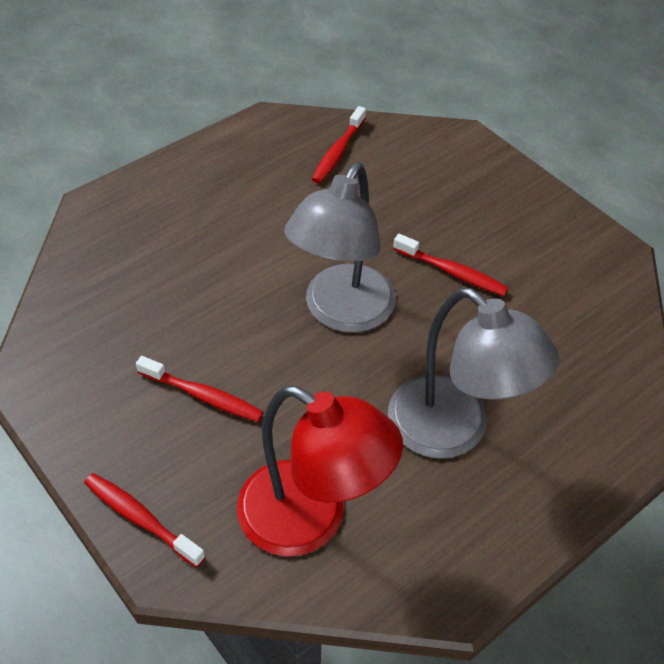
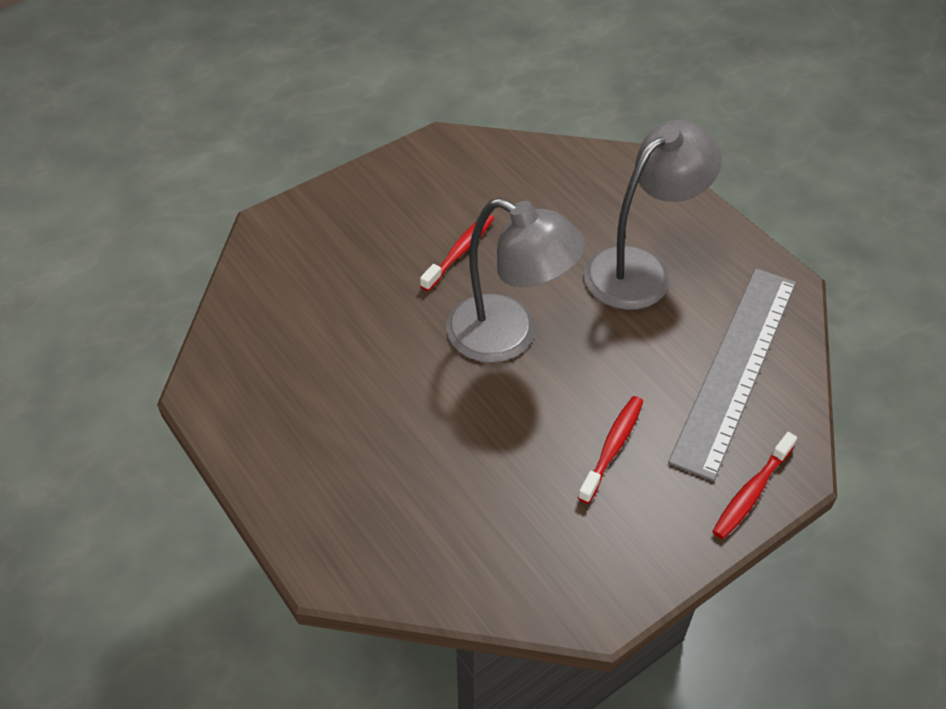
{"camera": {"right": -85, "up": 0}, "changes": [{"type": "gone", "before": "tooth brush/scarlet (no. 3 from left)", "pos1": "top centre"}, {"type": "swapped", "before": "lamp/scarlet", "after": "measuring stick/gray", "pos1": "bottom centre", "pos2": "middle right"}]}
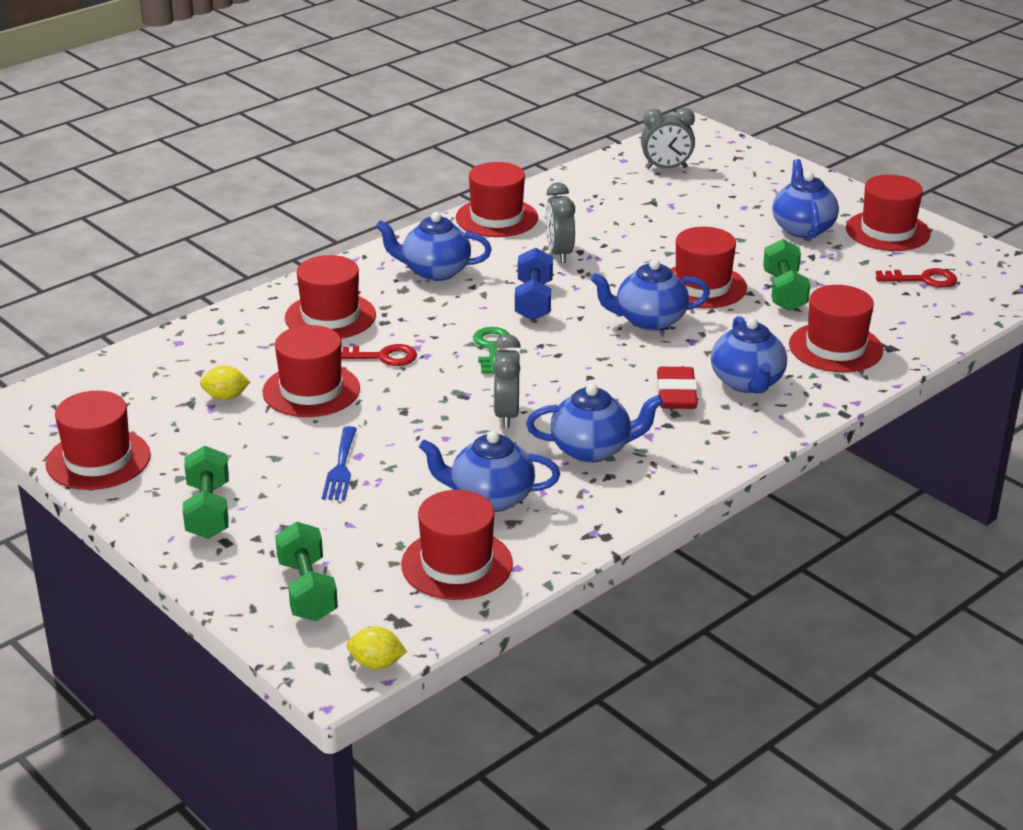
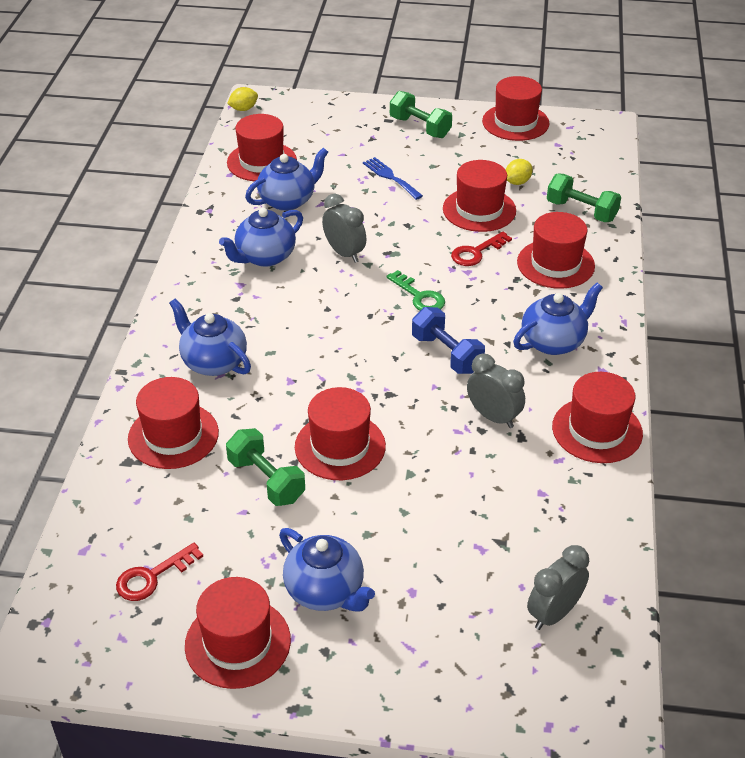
{"camera": {"right": 140, "up": 10}, "changes": [{"type": "gone", "before": "china teapot/royal blue (no. 4 from left)", "pos1": "centre"}, {"type": "gone", "before": "eraser/scarlet", "pos1": "centre"}, {"type": "shifted", "before": "dumbbell/green (no. 2 from left in the first image)", "after": "dumbbell/green (no. 3 from left)", "pos1": "bottom left", "pos2": "top right"}]}
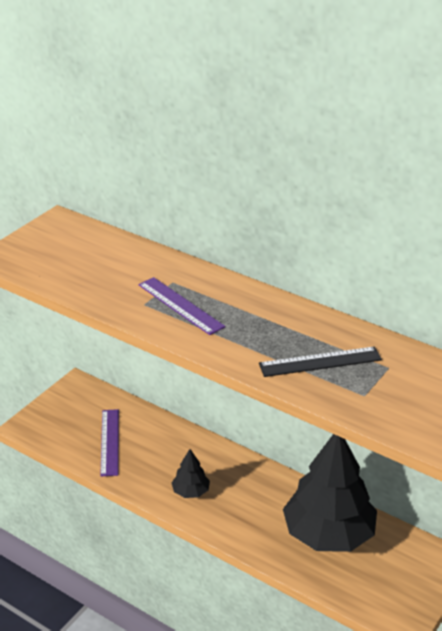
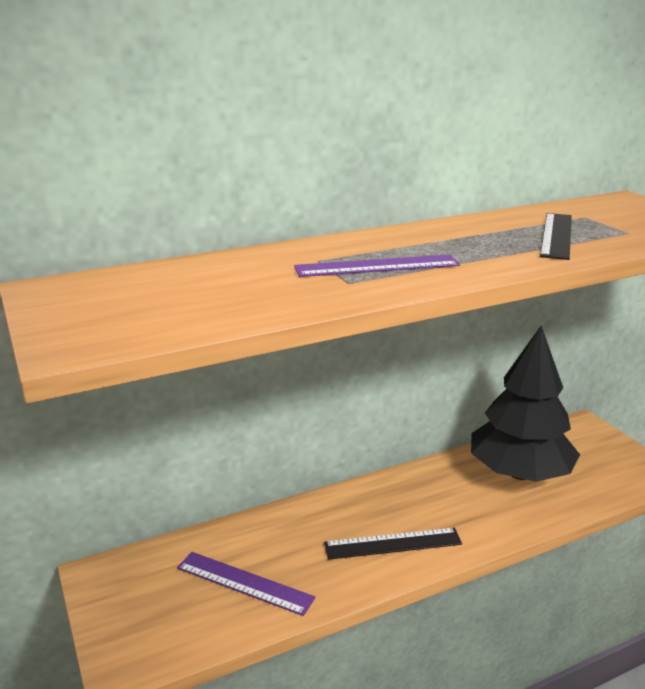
{"camera": {"right": -60, "up": -10}, "changes": [{"type": "swapped", "before": "tree/jet-black (no. 1 from left)", "after": "measuring stick/jet-black (no. 1 from left)", "pos1": "bottom centre", "pos2": "bottom centre"}]}
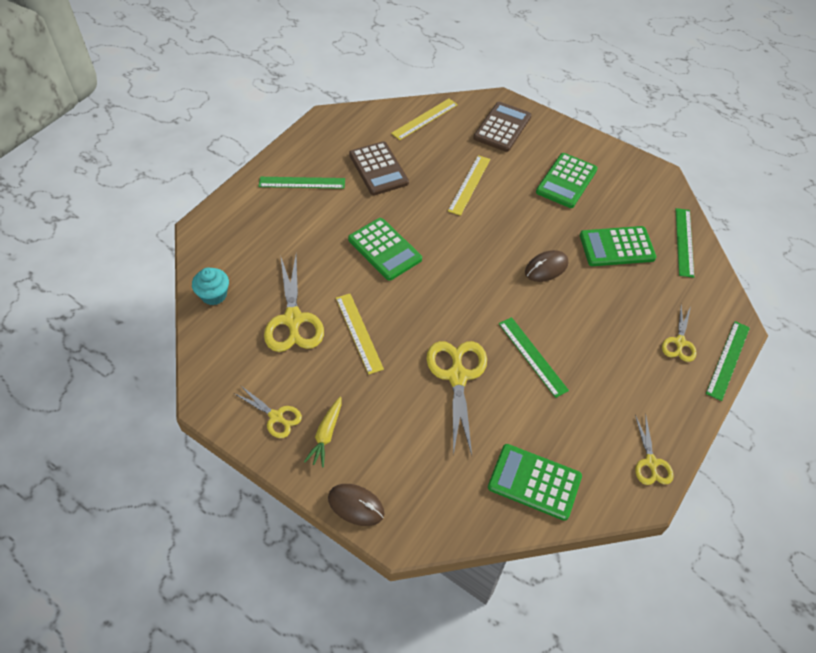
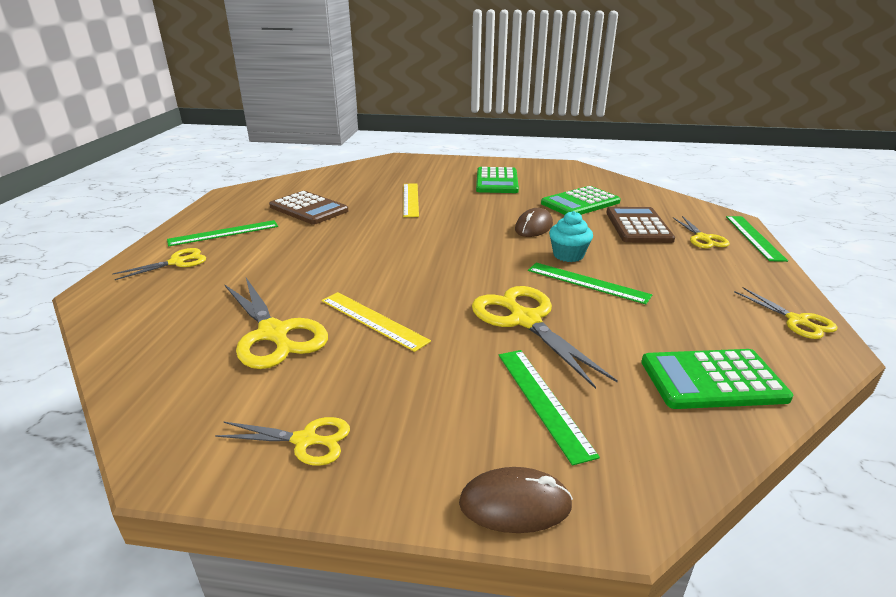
{"camera": {"right": -25, "up": -25}, "changes": [{"type": "gone", "before": "measuring stick/golden (no. 2 from left)", "pos1": "top centre"}, {"type": "shifted", "before": "calculator/brown (no. 2 from left)", "pos1": "top centre", "pos2": "middle right"}, {"type": "shifted", "before": "measuring stick/green (no. 3 from left in the first image)", "after": "measuring stick/green (no. 2 from left)", "pos1": "middle right", "pos2": "bottom centre"}, {"type": "gone", "before": "calculator/green (no. 1 from left)", "pos1": "centre"}, {"type": "shifted", "before": "cupcake/teal", "pos1": "middle left", "pos2": "centre"}, {"type": "gone", "before": "toy carrot/golden", "pos1": "centre"}, {"type": "new", "after": "shears/golden (no. 1 from left)", "pos2": "middle left"}]}
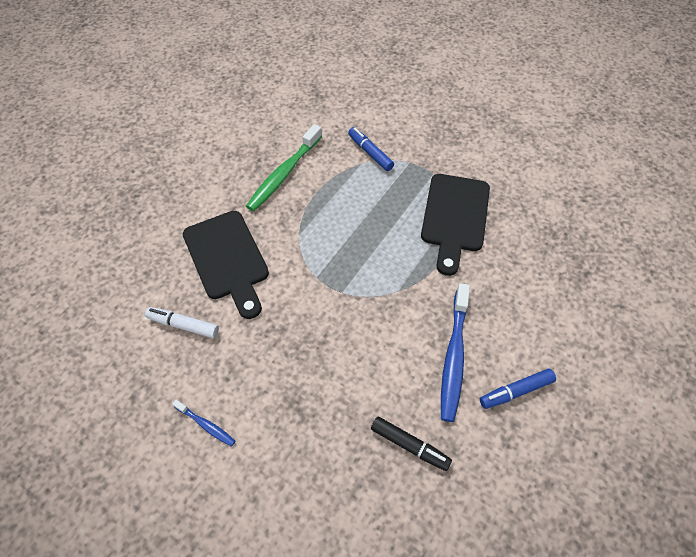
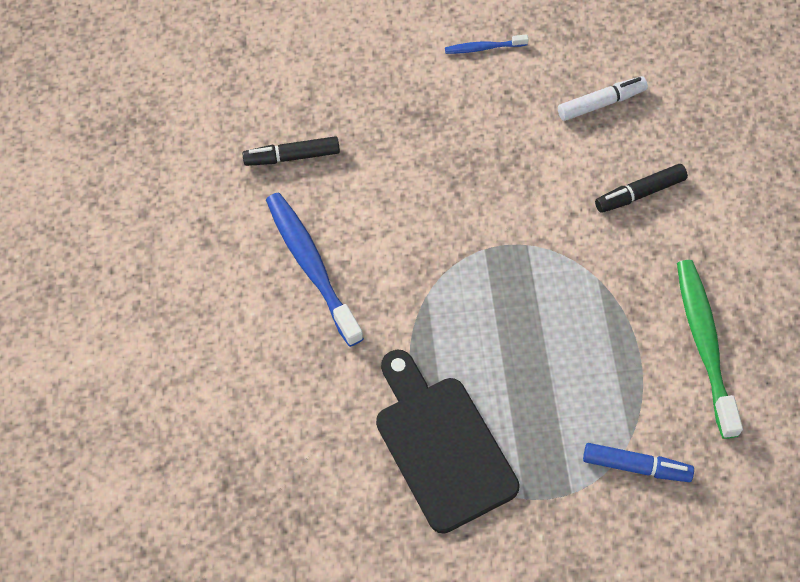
{"camera": {"right": 140, "up": 5}, "changes": [{"type": "swapped", "before": "chopping board/jet-black (no. 1 from left)", "after": "felt pen/jet-black (no. 2 from left)", "pos1": "middle left", "pos2": "top right"}, {"type": "gone", "before": "felt pen/royal blue (no. 2 from left)", "pos1": "bottom right"}]}
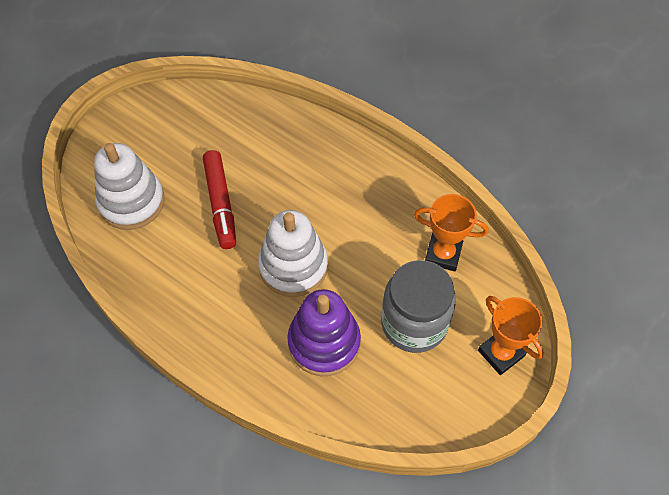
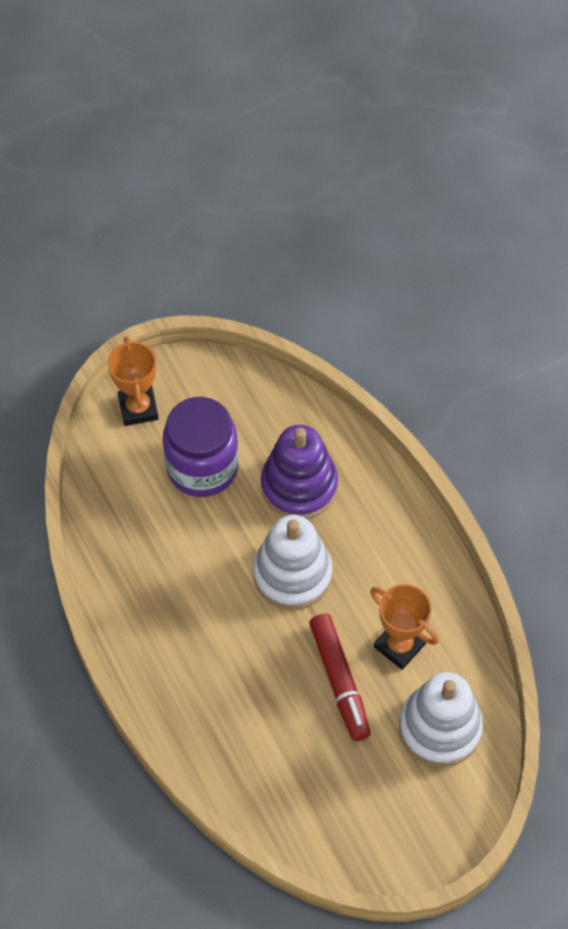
{"camera": {"right": -155, "up": 0}, "changes": [{"type": "rotated", "before": "felt pen/scarlet", "pos1": "middle left", "pos2": "bottom centre", "turn": 150}, {"type": "shifted", "before": "trophy/orange (no. 1 from left in the first image)", "after": "trophy/orange (no. 2 from left)", "pos1": "middle right", "pos2": "bottom right"}, {"type": "repainted", "before": "jar/gray", "after": "jar/purple", "pos1": "centre", "pos2": "centre"}]}
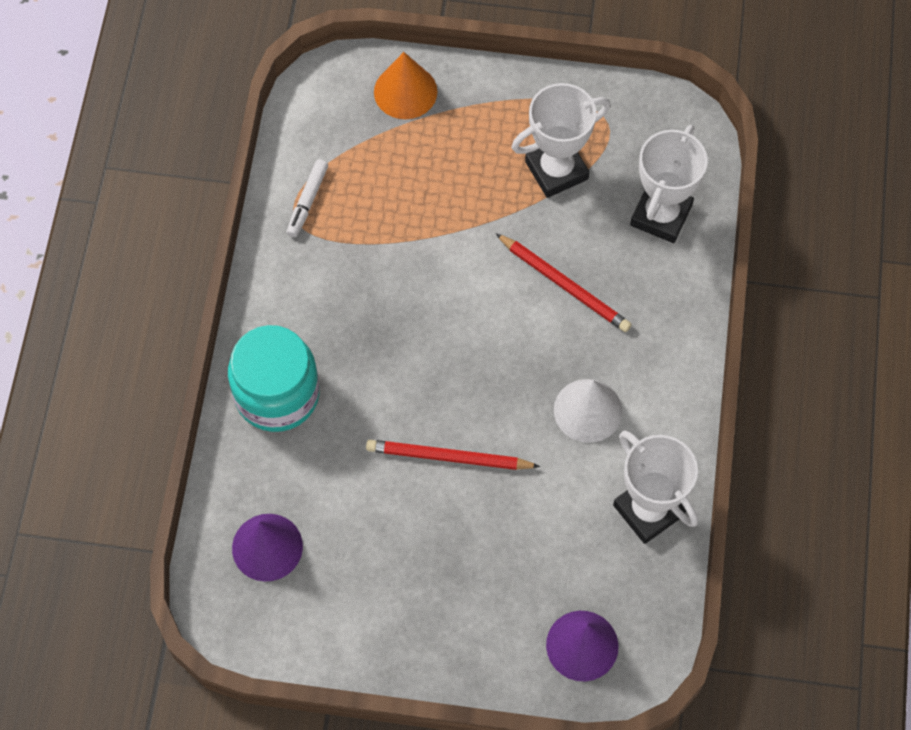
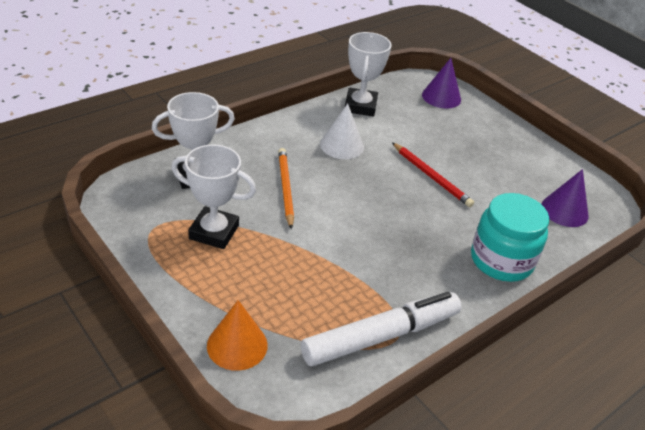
{"camera": {"right": -140, "up": -25}, "changes": [{"type": "scaled", "before": "felt pen/white", "pos1": "top centre", "pos2": "bottom centre", "scale": 2.23}, {"type": "repainted", "before": "wooden pencil/scarlet (no. 2 from left)", "after": "wooden pencil/orange", "pos1": "centre", "pos2": "centre"}]}
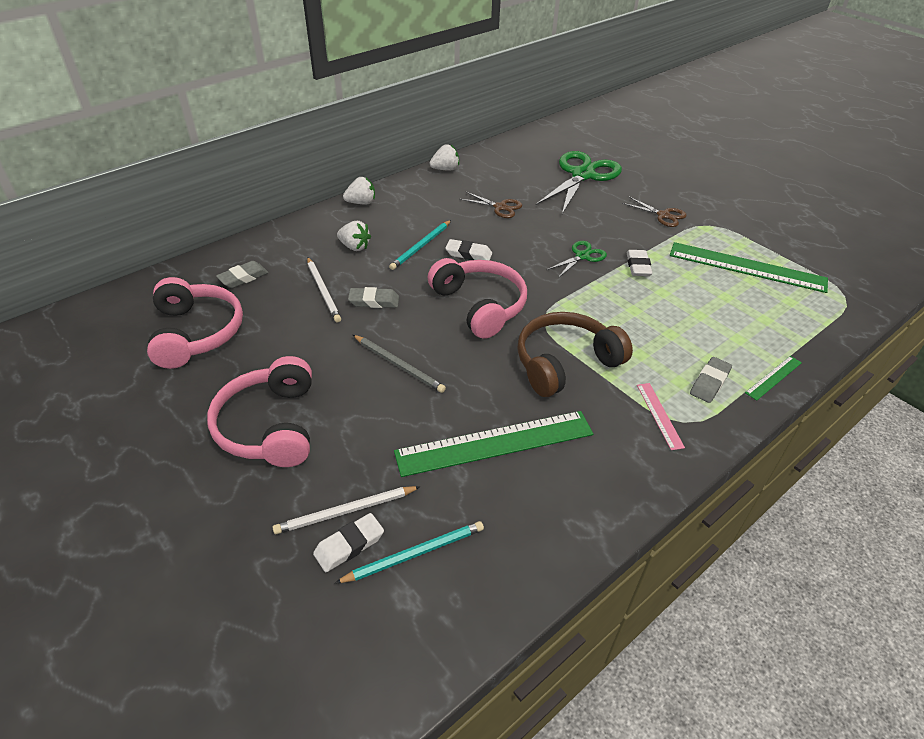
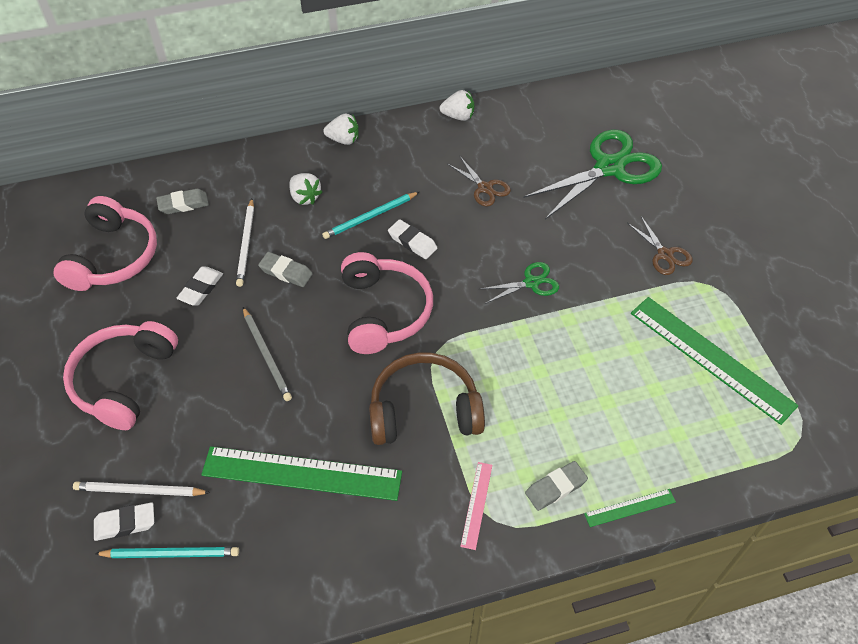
{"camera": {"right": 25, "up": 10}, "changes": [{"type": "shifted", "before": "eraser/white (no. 3 from left in the first image)", "after": "eraser/white (no. 2 from left)", "pos1": "middle right", "pos2": "middle left"}]}
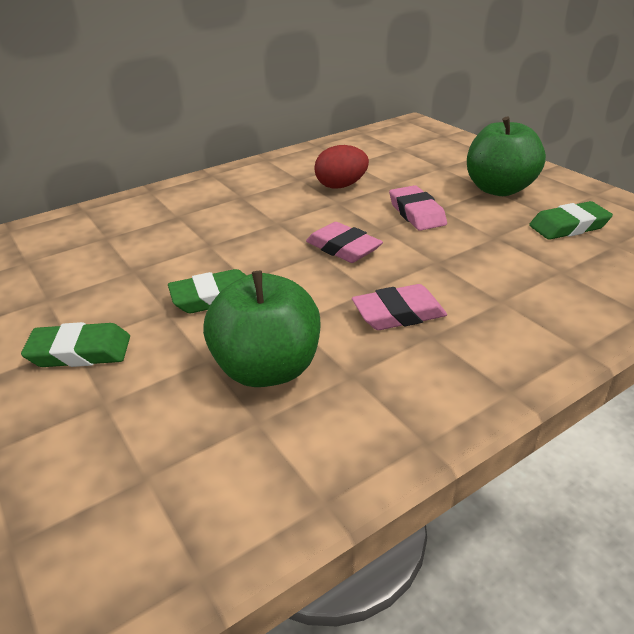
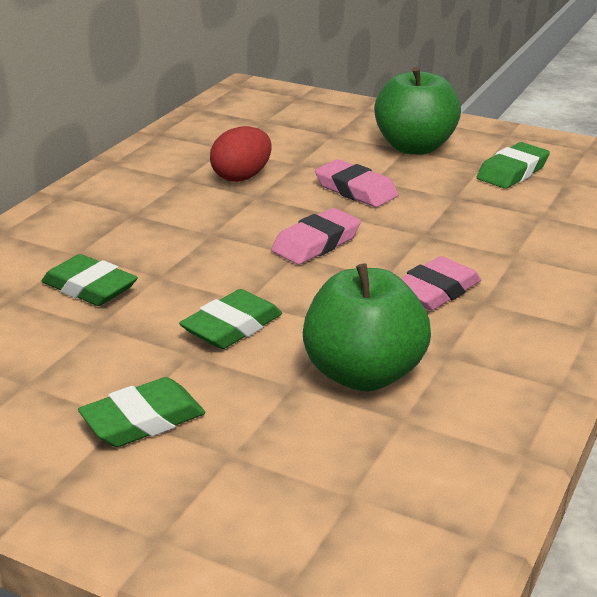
{"camera": {"right": -30, "up": -5}, "changes": [{"type": "rotated", "before": "eraser/rosy (no. 1 from left)", "pos1": "centre", "pos2": "centre", "turn": -60}, {"type": "new", "after": "eraser/green (no. 1 from left)", "pos2": "middle left"}]}
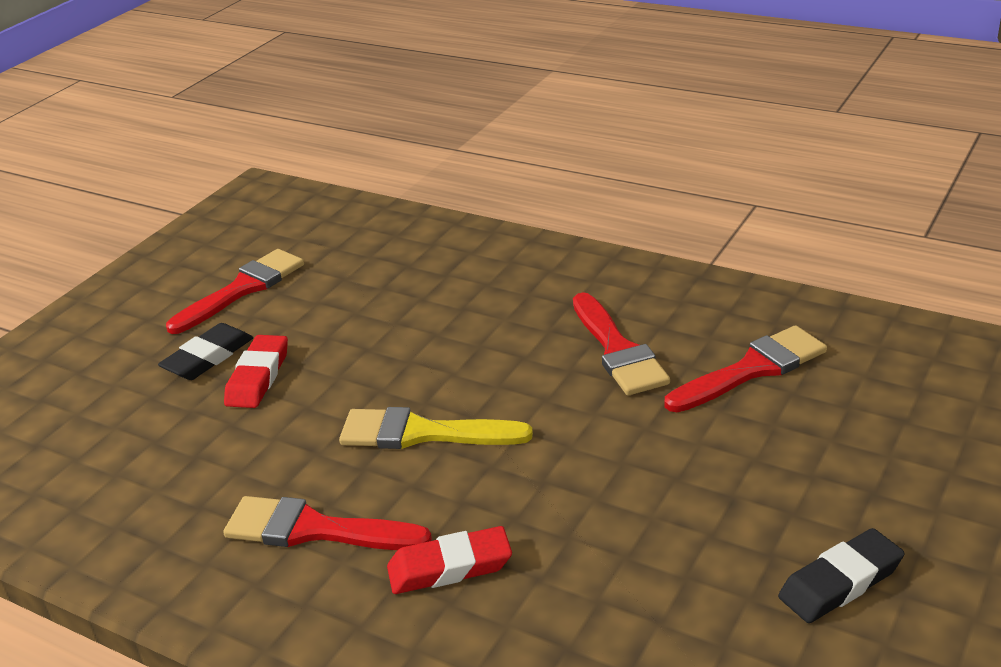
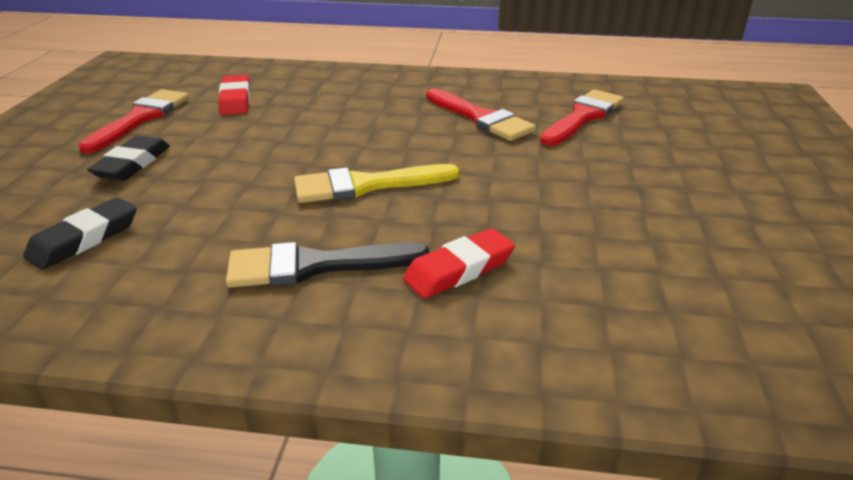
{"camera": {"right": -25, "up": 0}, "changes": [{"type": "shifted", "before": "eraser/scarlet (no. 1 from left)", "pos1": "middle left", "pos2": "top left"}, {"type": "repainted", "before": "paintbrush/scarlet (no. 2 from left)", "after": "paintbrush/jet-black", "pos1": "bottom left", "pos2": "centre"}, {"type": "shifted", "before": "eraser/jet-black (no. 2 from left in the first image)", "after": "eraser/jet-black (no. 1 from left)", "pos1": "bottom right", "pos2": "middle left"}]}
